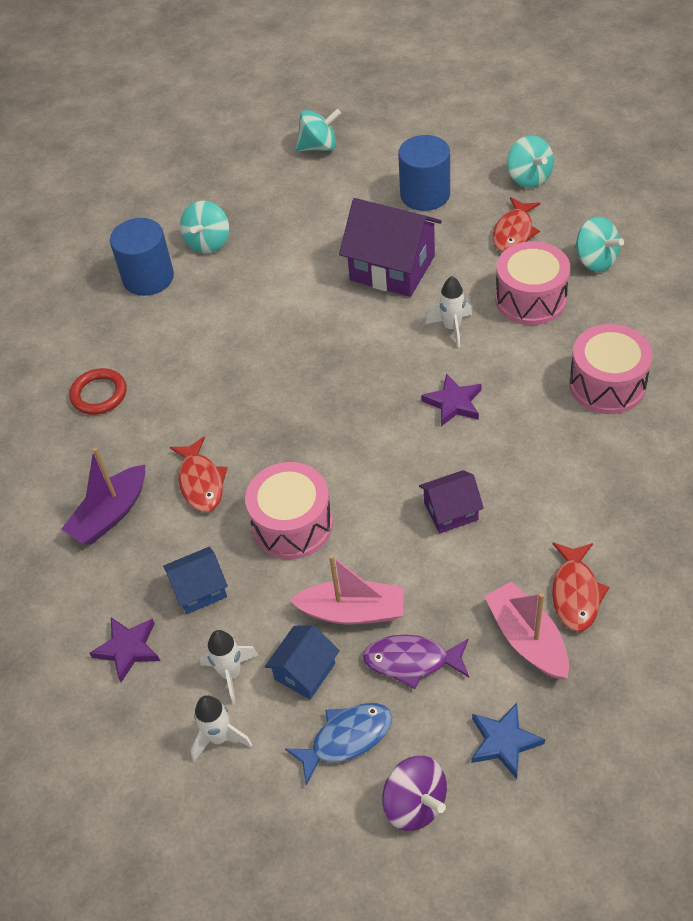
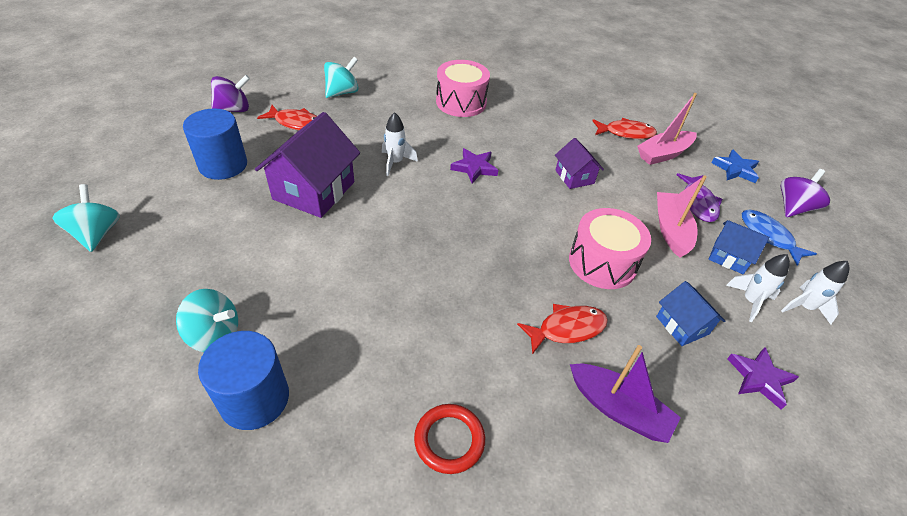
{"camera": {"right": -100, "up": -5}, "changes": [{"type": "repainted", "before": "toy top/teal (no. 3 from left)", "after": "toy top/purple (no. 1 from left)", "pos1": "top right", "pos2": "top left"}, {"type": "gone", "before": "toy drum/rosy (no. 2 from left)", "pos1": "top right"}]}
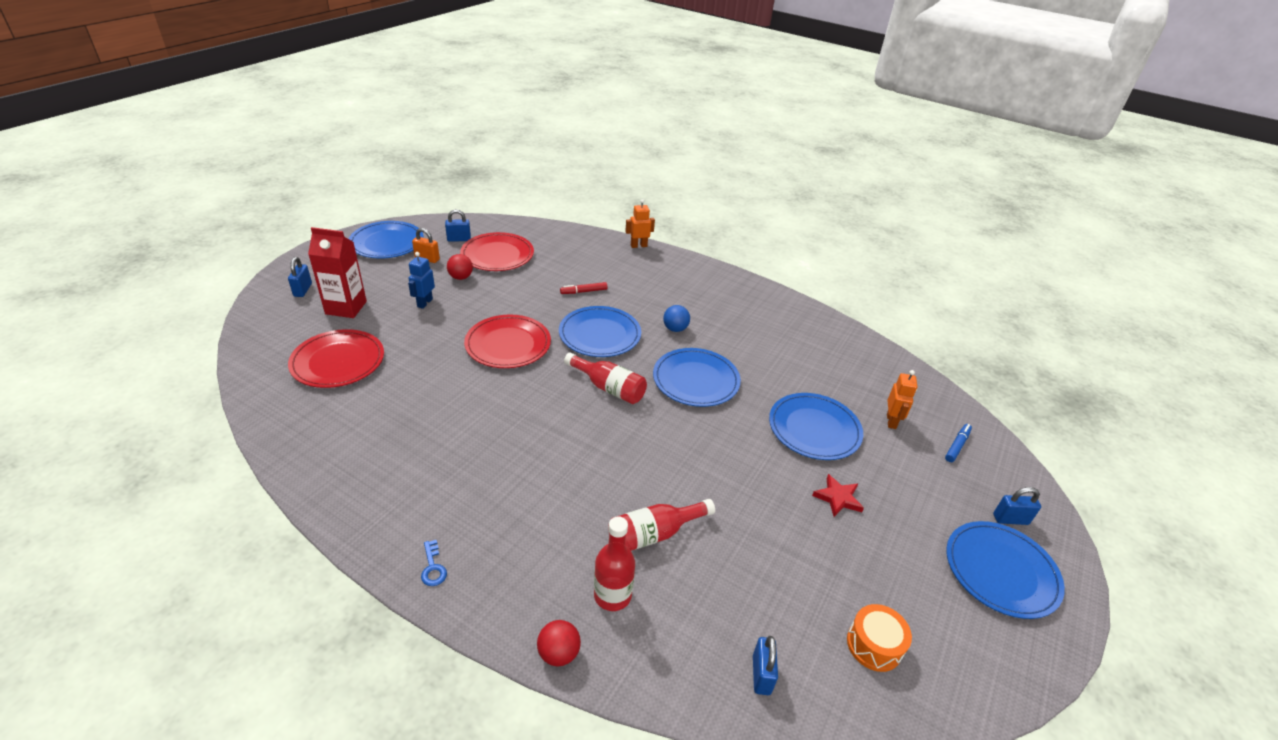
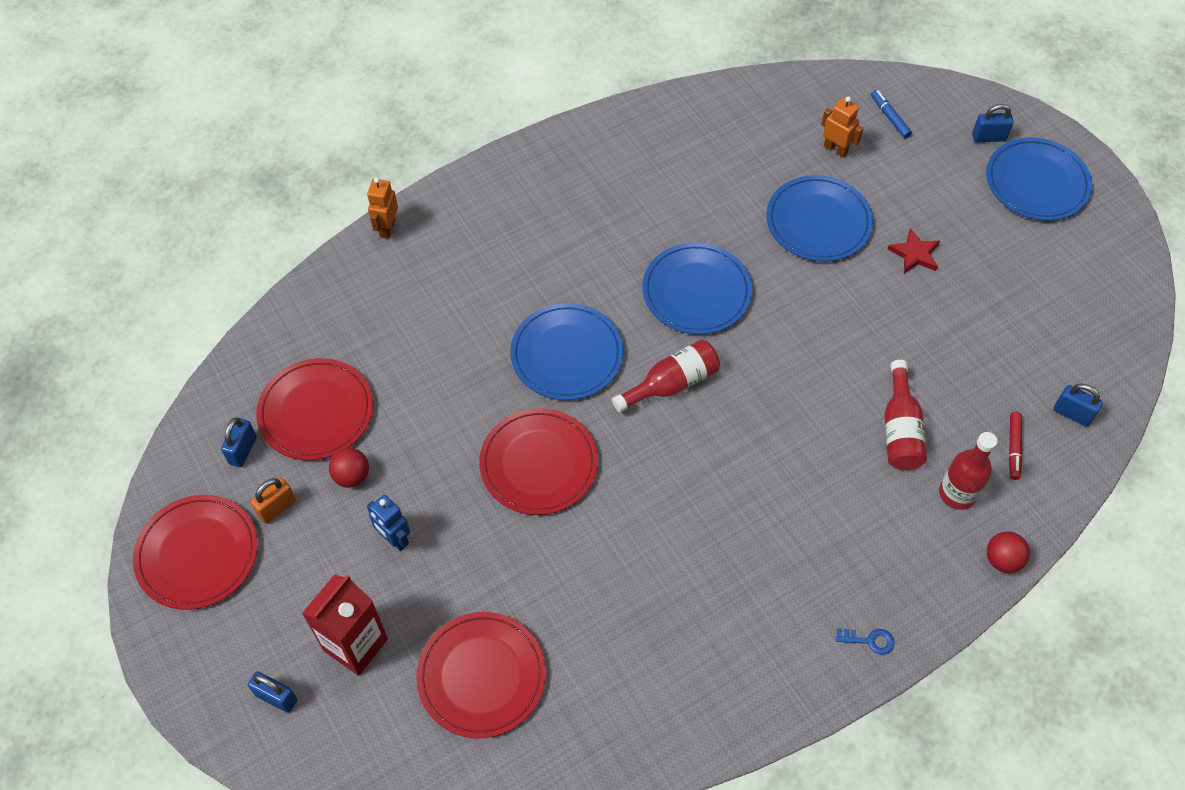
{"camera": {"right": -60, "up": 20}, "changes": [{"type": "repainted", "before": "plate/royal blue (no. 1 from left)", "after": "plate/scarlet (no. 1 from left)", "pos1": "top left", "pos2": "bottom left"}, {"type": "shifted", "before": "felt pen/scarlet", "pos1": "centre", "pos2": "middle right"}, {"type": "gone", "before": "sphere/royal blue", "pos1": "centre"}, {"type": "rotated", "before": "small lock/royal blue (no. 4 from left in the first image)", "pos1": "bottom right", "pos2": "top right", "turn": 60}, {"type": "gone", "before": "toy drum/orange", "pos1": "bottom right"}]}
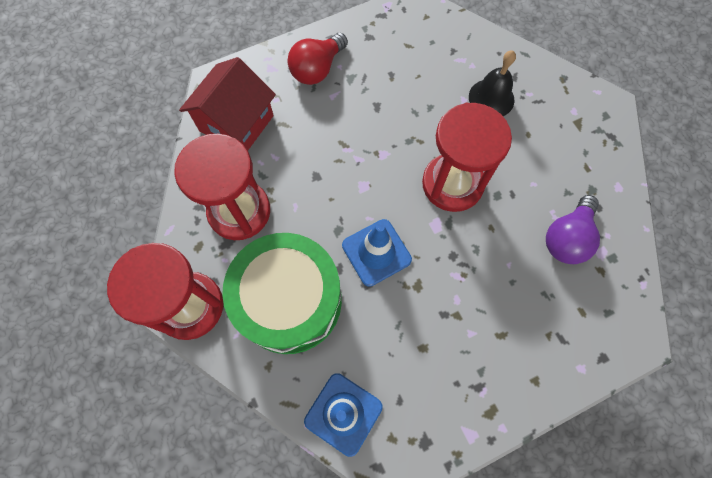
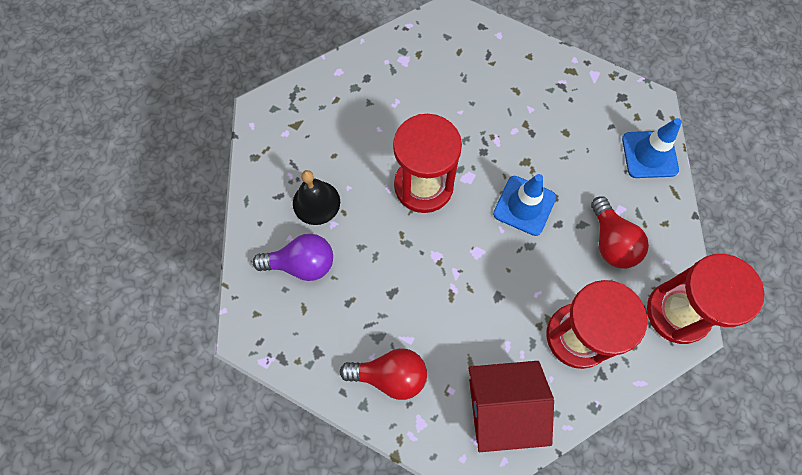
{"camera": {"right": -125, "up": 0}, "changes": [{"type": "shifted", "before": "lightbulb/purple", "pos1": "middle right", "pos2": "centre"}, {"type": "swapped", "before": "toy drum/green", "after": "lightbulb/scarlet (no. 2 from left)", "pos1": "centre", "pos2": "middle right"}]}
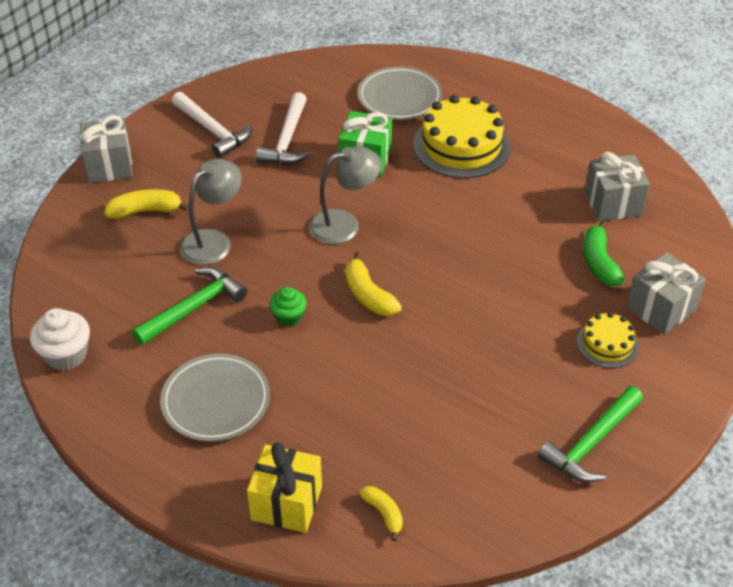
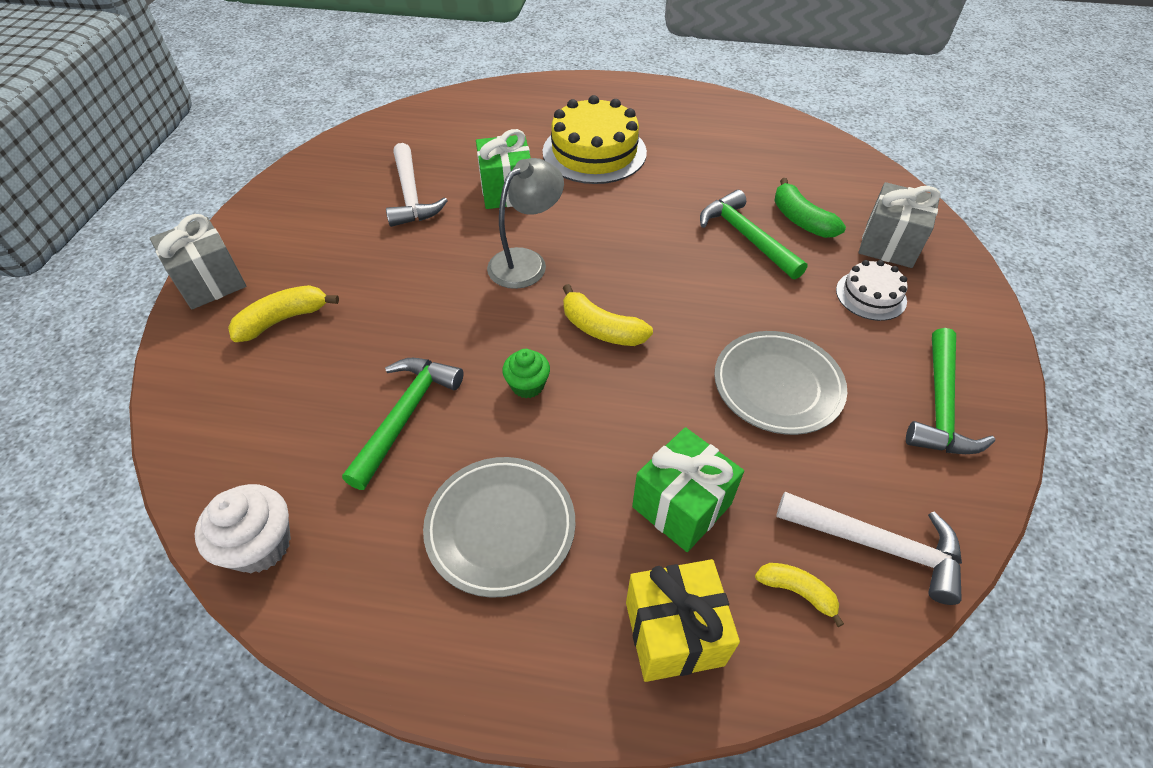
{"camera": {"right": -25, "up": 5}, "changes": [{"type": "shifted", "before": "plate/gray (no. 2 from left)", "pos1": "top centre", "pos2": "middle right"}, {"type": "shifted", "before": "carpenter's hammer/white (no. 1 from left in the first image)", "after": "carpenter's hammer/white (no. 2 from left)", "pos1": "top left", "pos2": "bottom right"}, {"type": "gone", "before": "wrapped gift/gray (no. 2 from left)", "pos1": "top right"}, {"type": "gone", "before": "lamp/gray (no. 1 from left)", "pos1": "middle left"}, {"type": "repainted", "before": "cake/golden (no. 2 from left)", "after": "cake/white", "pos1": "middle right", "pos2": "middle right"}, {"type": "new", "after": "carpenter's hammer/green (no. 2 from left)", "pos2": "top centre"}, {"type": "new", "after": "wrapped gift/green (no. 2 from left)", "pos2": "centre"}]}
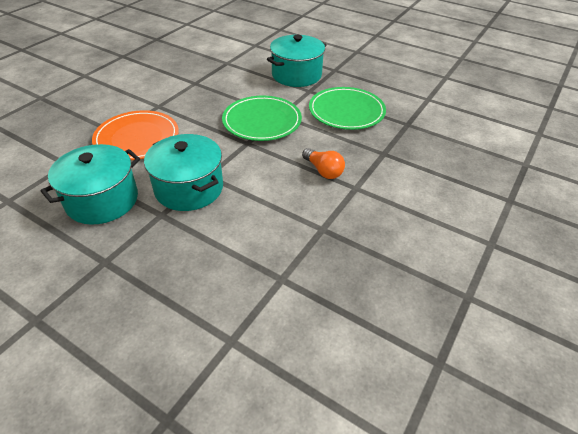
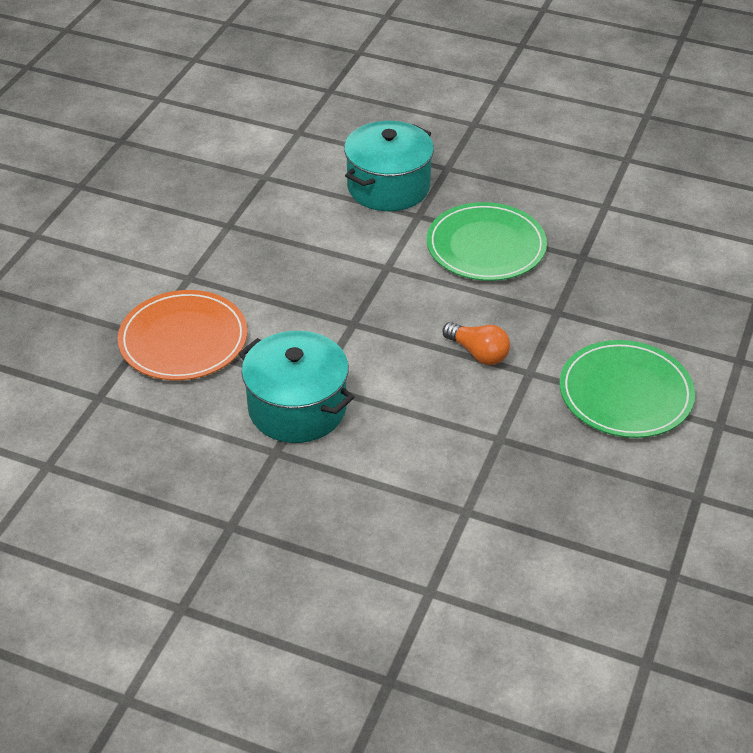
{"camera": {"right": -10, "up": 0}, "changes": [{"type": "shifted", "before": "plate/green (no. 1 from left in the first image)", "after": "plate/green (no. 2 from left)", "pos1": "top centre", "pos2": "middle right"}, {"type": "gone", "before": "cooking pot/teal (no. 1 from left)", "pos1": "middle left"}]}
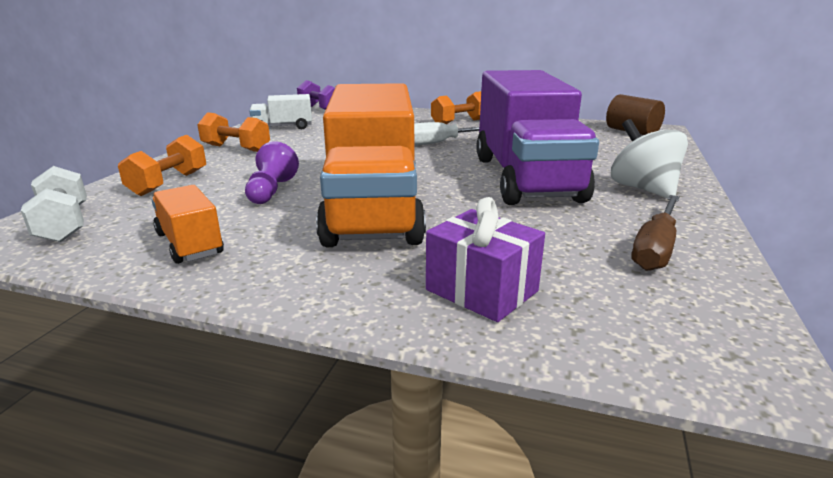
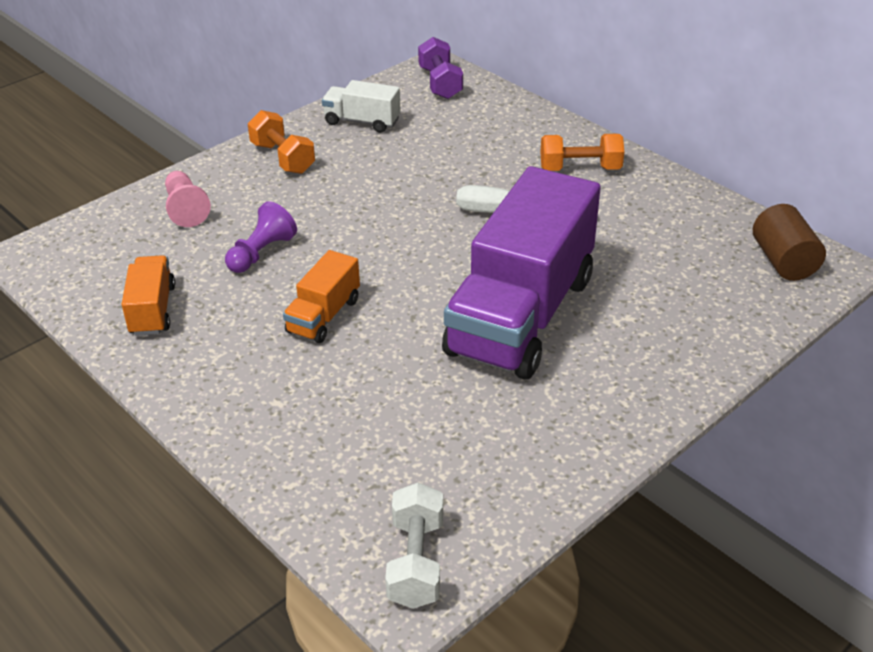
{"camera": {"right": 30, "up": 15}, "changes": [{"type": "scaled", "before": "toy truck/orange (no. 2 from left)", "pos1": "centre", "pos2": "centre", "scale": 0.44}, {"type": "gone", "before": "toy top/white", "pos1": "top right"}, {"type": "swapped", "before": "dumbbell/orange (no. 1 from left)", "after": "pawn/rosy", "pos1": "middle left", "pos2": "top left"}, {"type": "shifted", "before": "dumbbell/white", "pos1": "middle left", "pos2": "bottom centre"}, {"type": "gone", "before": "hand screwdriver/brown", "pos1": "middle right"}, {"type": "gone", "before": "wrapped gift/purple", "pos1": "centre"}]}
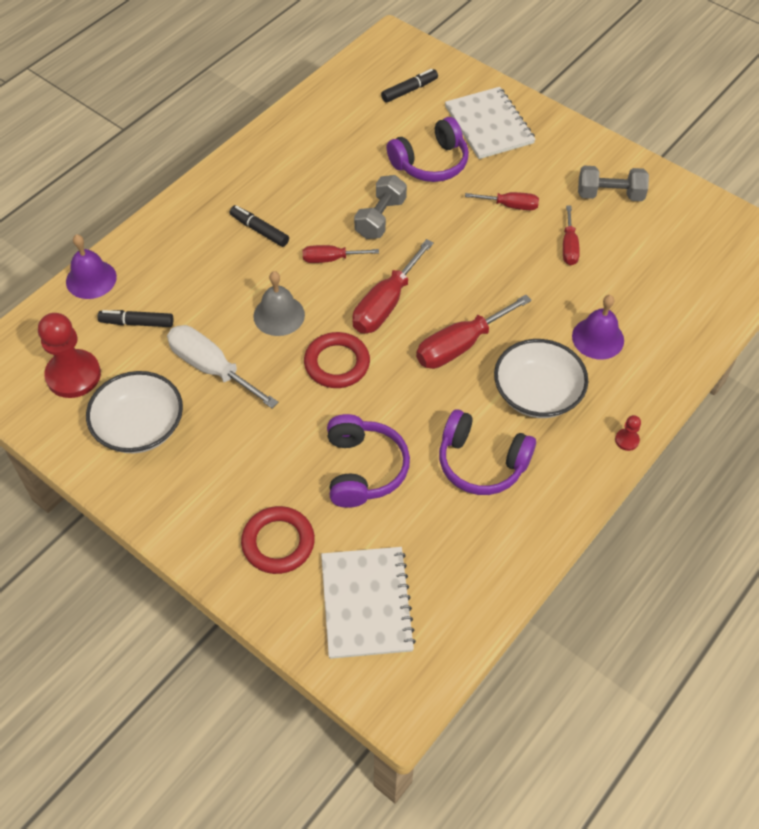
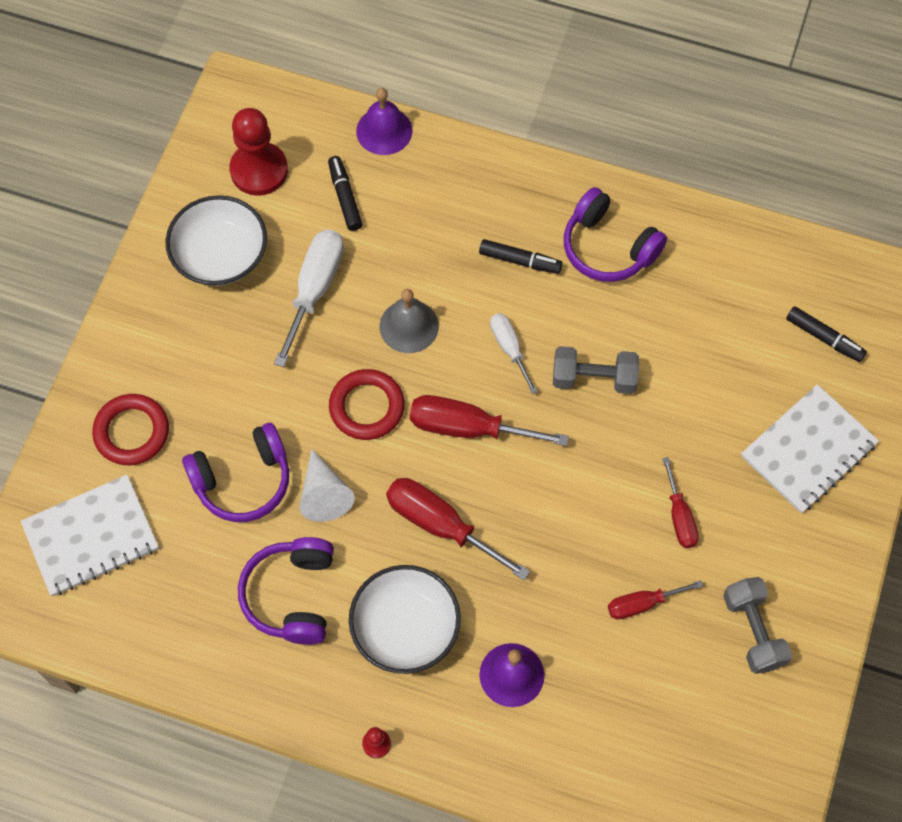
{"camera": {"right": 70, "up": 10}, "changes": [{"type": "shifted", "before": "over-ear headphones/purple (no. 2 from left in the first image)", "after": "over-ear headphones/purple (no. 3 from left)", "pos1": "top centre", "pos2": "top right"}, {"type": "rotated", "before": "felt pen/jet-black (no. 2 from left)", "pos1": "top centre", "pos2": "top centre", "turn": 90}, {"type": "repainted", "before": "hand screwdriver/scarlet (no. 1 from left)", "after": "hand screwdriver/white (no. 2 from left)", "pos1": "top centre", "pos2": "centre"}, {"type": "new", "after": "cone/white", "pos2": "centre"}]}
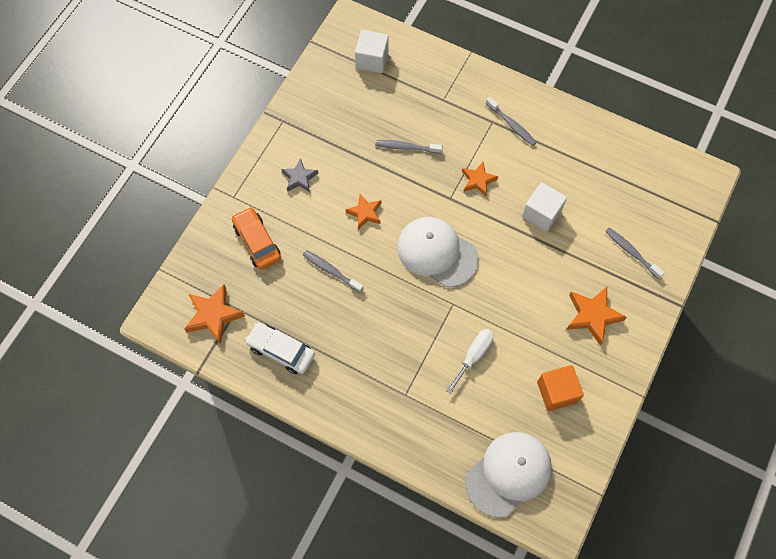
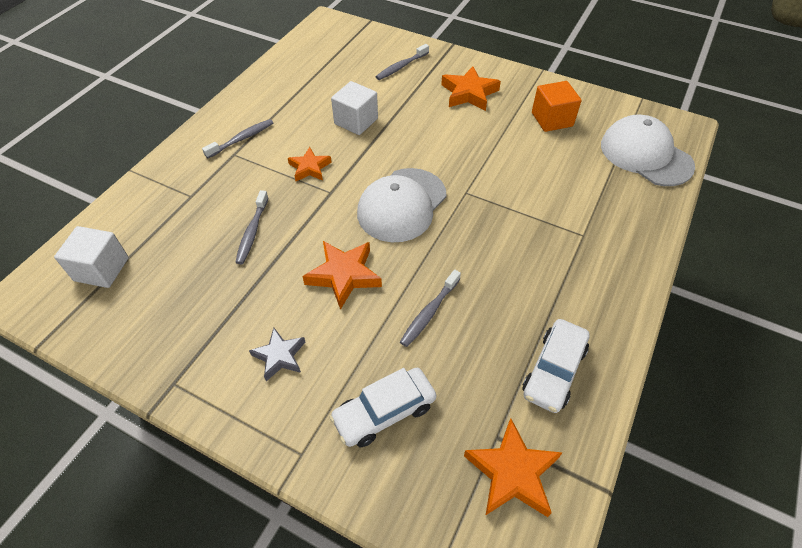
{"camera": {"right": -90, "up": -15}, "changes": [{"type": "scaled", "before": "star/orange (no. 2 from left)", "pos1": "centre", "pos2": "centre", "scale": 1.53}, {"type": "repainted", "before": "automobile/orange", "after": "automobile/white (no. 1 from left)", "pos1": "middle left", "pos2": "bottom centre"}, {"type": "gone", "before": "hand screwdriver/white", "pos1": "centre"}]}
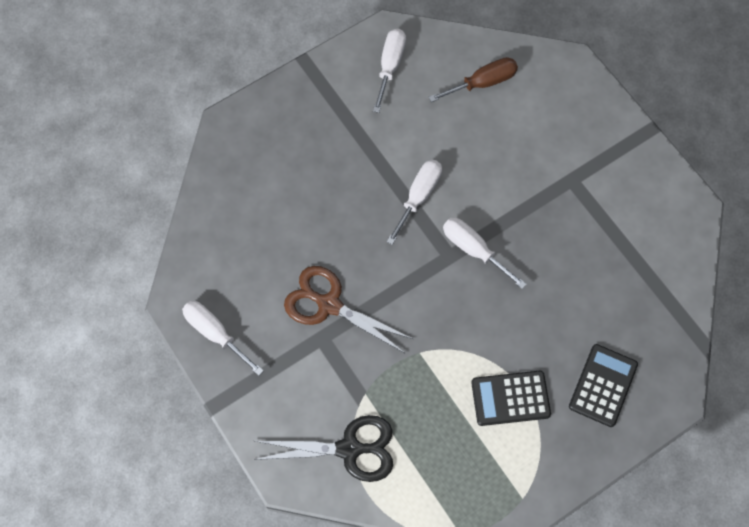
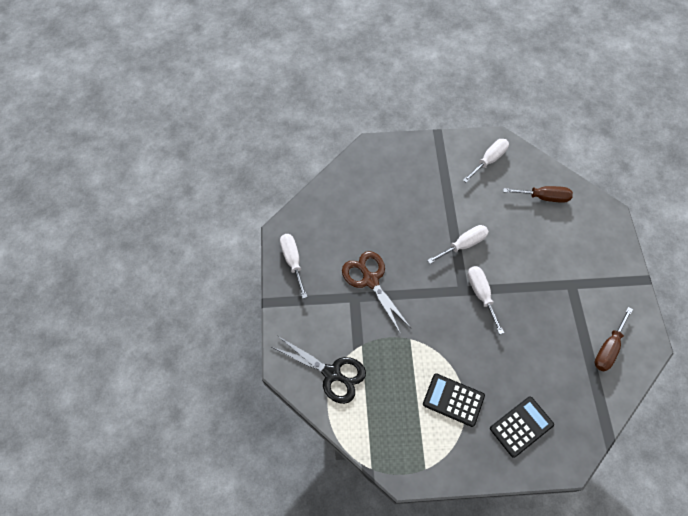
{"camera": {"right": 30, "up": -5}, "changes": [{"type": "new", "after": "hand screwdriver/brown (no. 2 from left)", "pos2": "middle right"}]}
